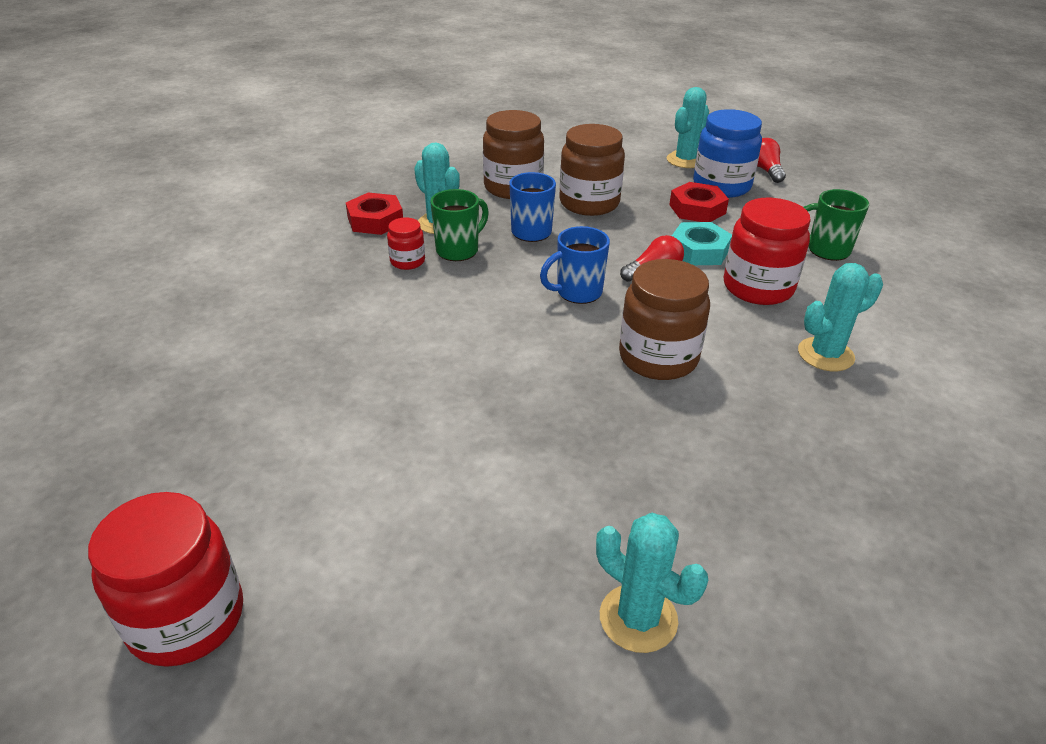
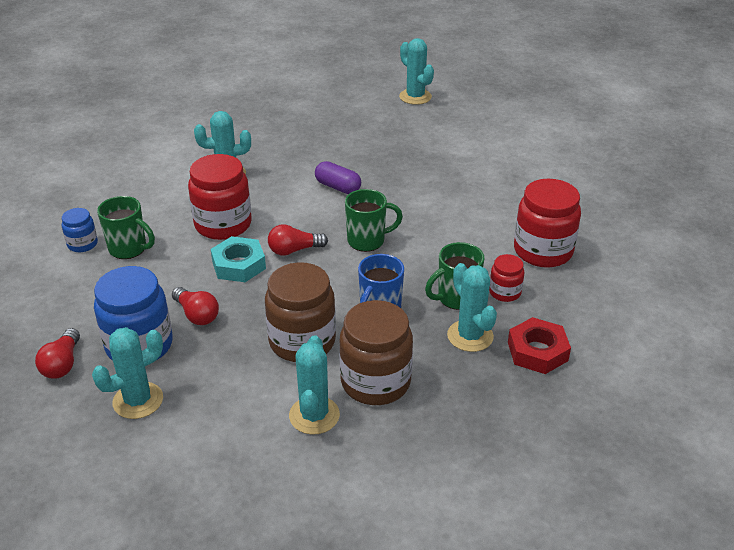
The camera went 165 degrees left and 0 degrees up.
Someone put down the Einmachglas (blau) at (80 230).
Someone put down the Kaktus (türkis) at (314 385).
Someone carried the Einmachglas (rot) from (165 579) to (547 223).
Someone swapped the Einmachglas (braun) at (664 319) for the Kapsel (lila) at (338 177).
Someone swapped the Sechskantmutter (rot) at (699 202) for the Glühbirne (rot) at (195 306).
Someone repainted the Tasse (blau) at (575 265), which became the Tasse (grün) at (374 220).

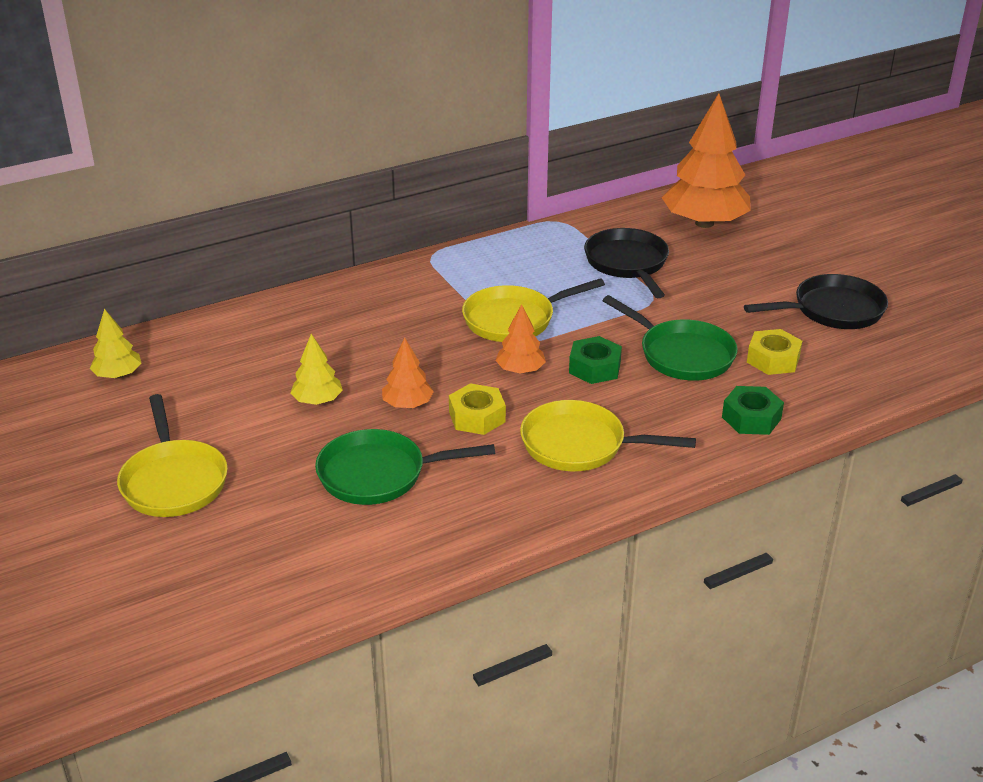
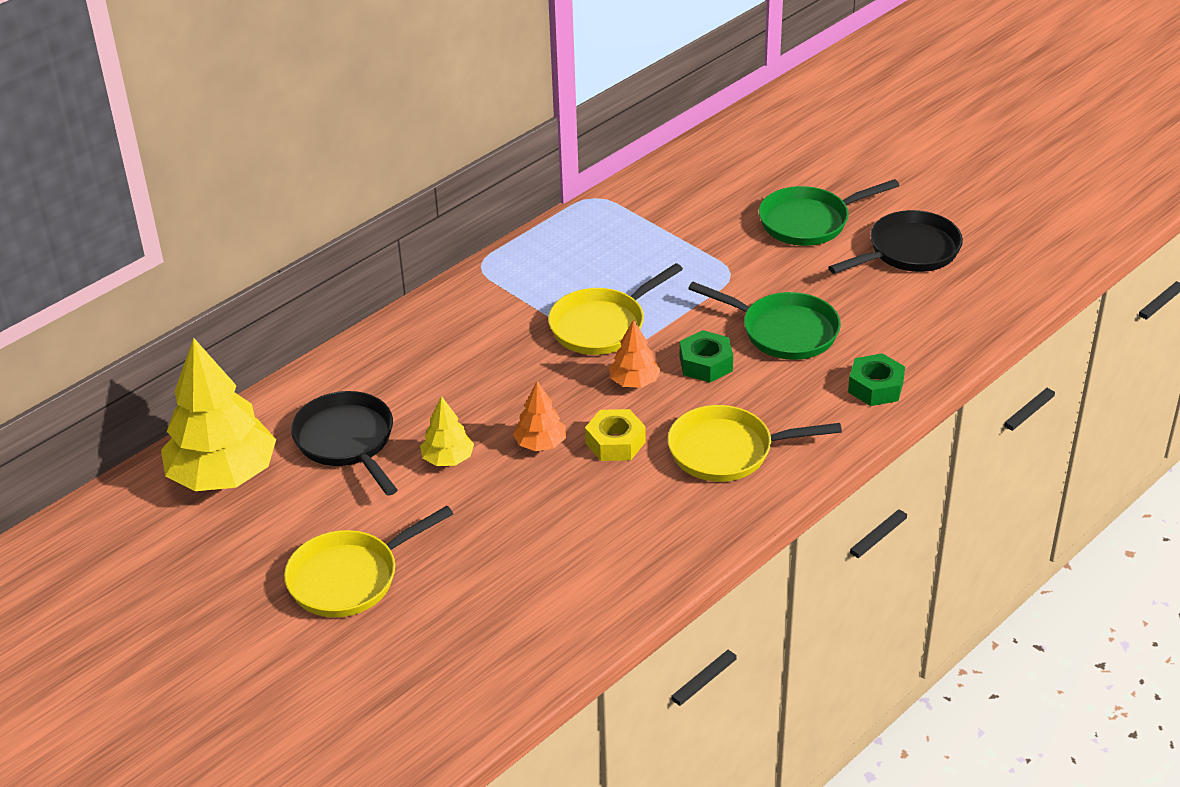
The camera went 15 degrees left and 5 degrees up.
Someone took away the Baum (orange) at (706 160).
Someone took away the Sechskantmutter (gelb) at (774 352).
Someone carried the Pfanne (grün) from (405 467) to (829 212).
Someone carried the Pfanne (schwarz) from (626 263) to (344 443).
Someone rotated the Pfanne (gelb) at (172 455) by 90 degrees clockwise.
Someone scaled the Baum (gelb) at (116 343) by 2.10.

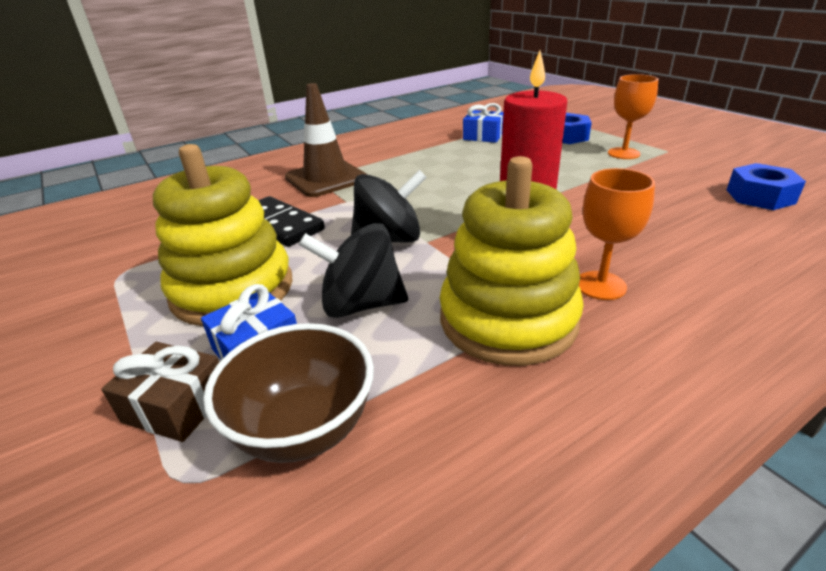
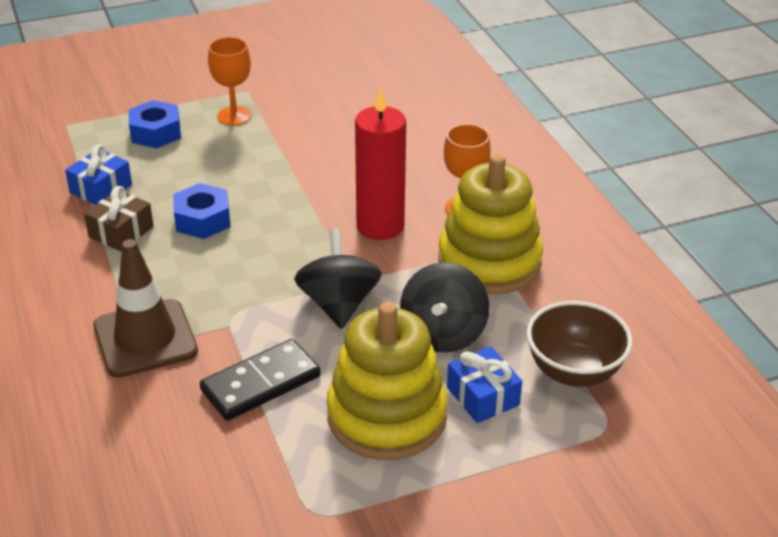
The camera went 80 degrees left and 5 degrees up.
Someone carried the Geschenk (braun) from (160 392) to (119 219).
Someone carried the Sechskantmutter (blau) from (766 186) to (201 211).

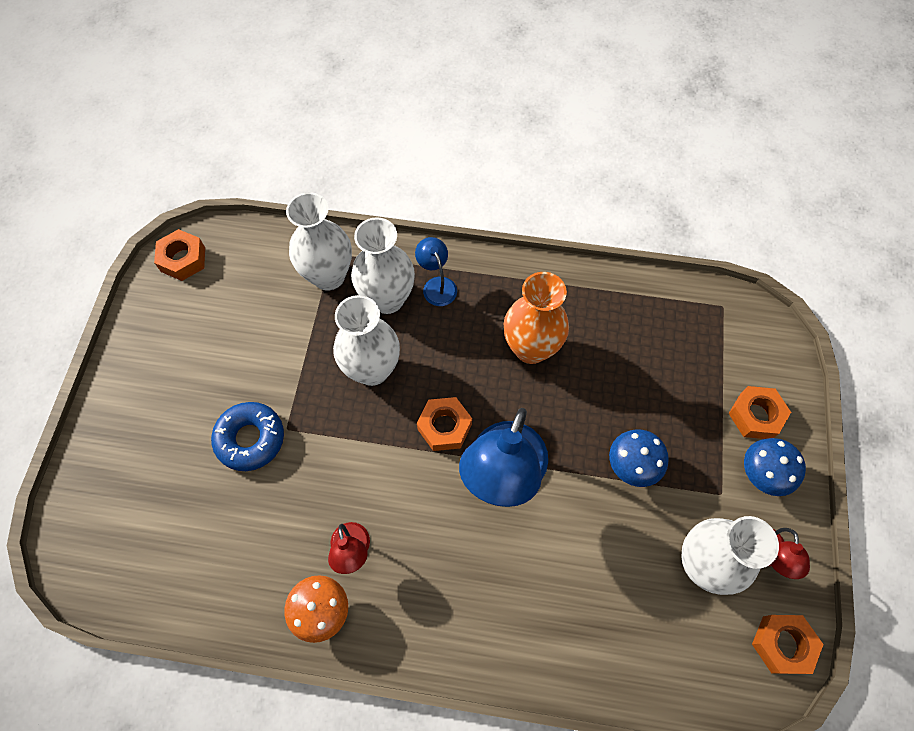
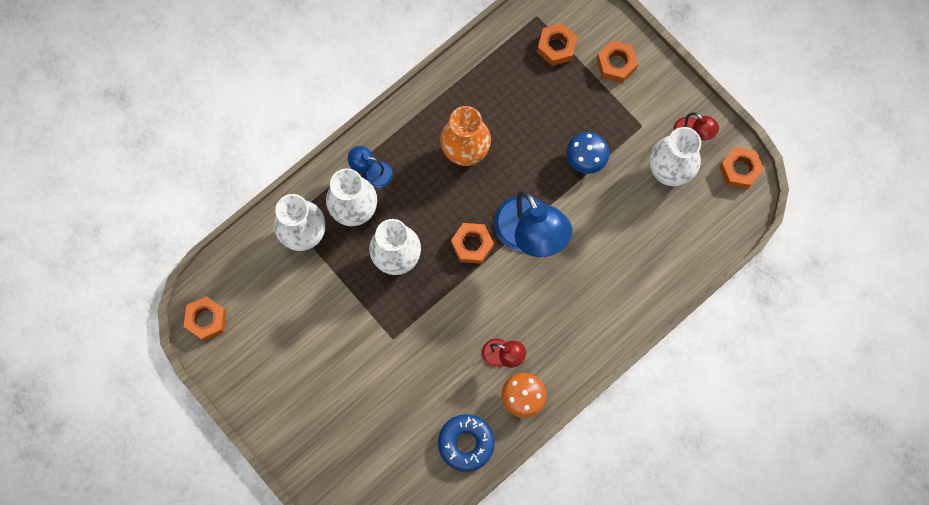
The camera went 50 degrees left and 10 degrees up.
Someone took away the Pilz (blau) at (775 467).
Someone put down the Sechskantmutter (orange) at (557 44).
Someone carried the Donut (blau) from (247 436) to (466 443).

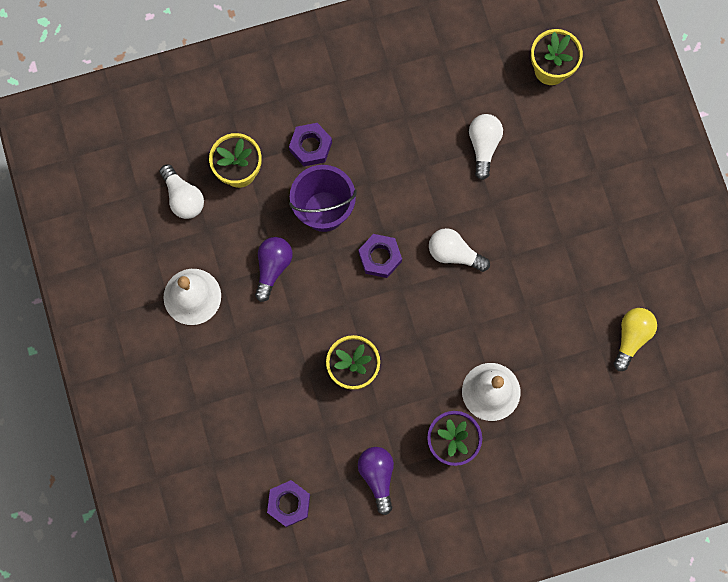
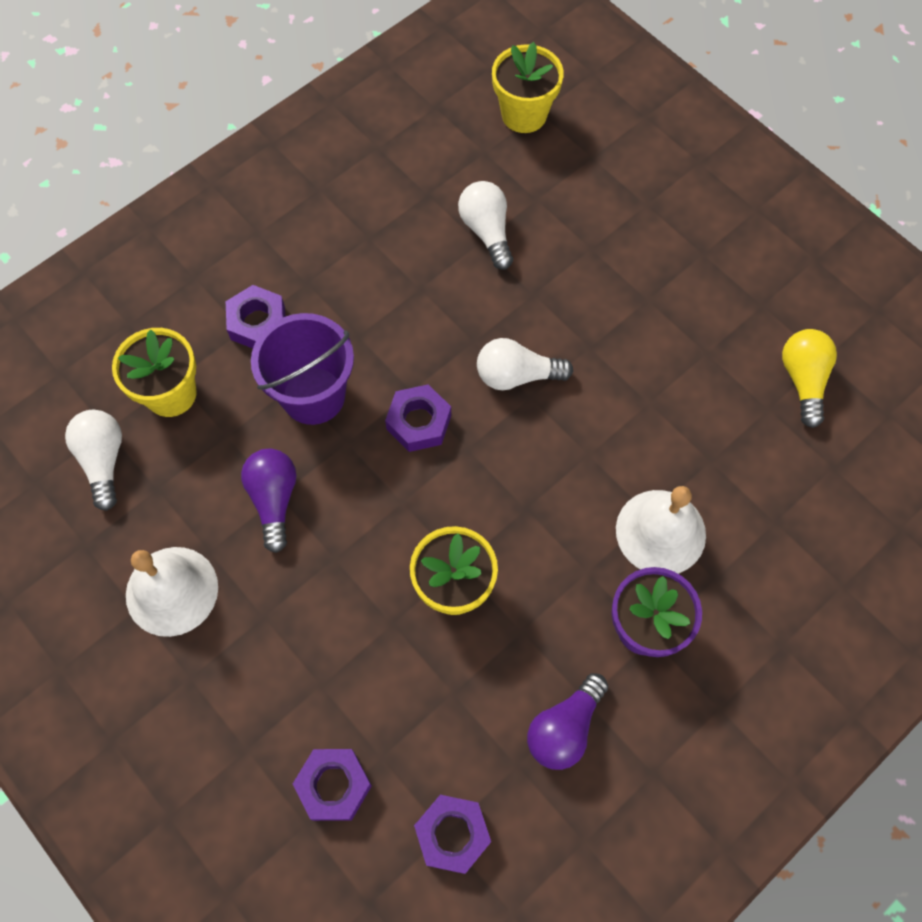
The camera went 25 degrees left and 10 degrees down.
Someone put down the Sechskantmutter (lila) at (332 785).
Someone rotated the Glühbirne (weiß) at (182 191) by 135 degrees counterclockwise.
Someone rotated the Glühbirne (lila) at (376 481) by 105 degrees counterclockwise.

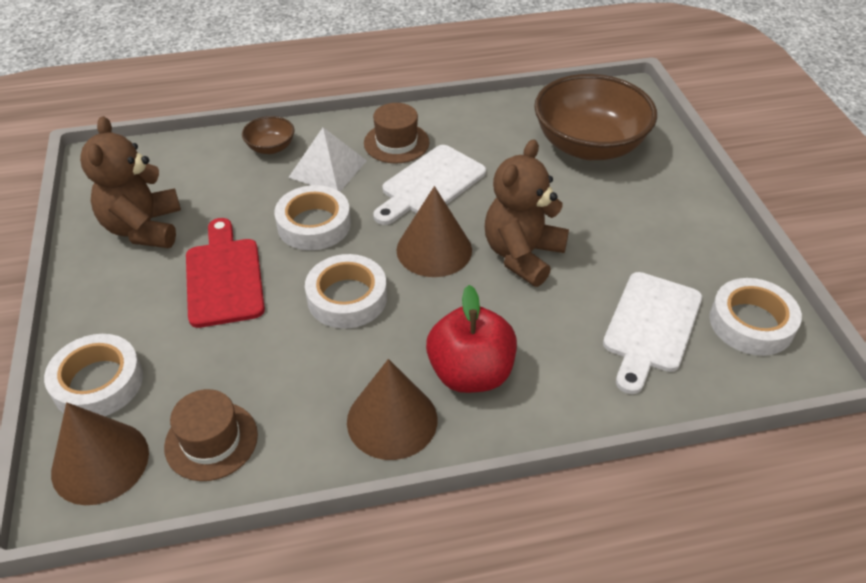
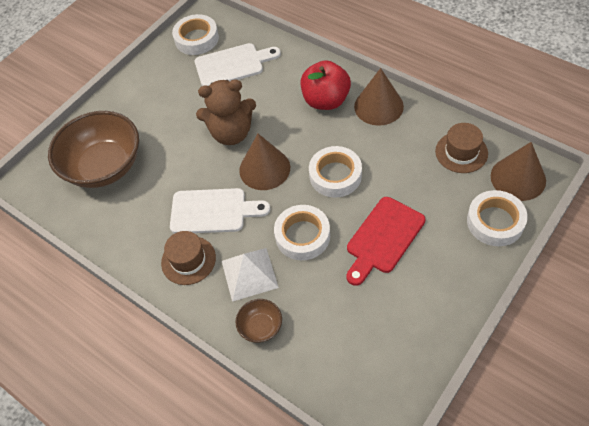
The camera went 125 degrees left and 10 degrees up.
Someone took away the Teddybär (braun) at (130 182).

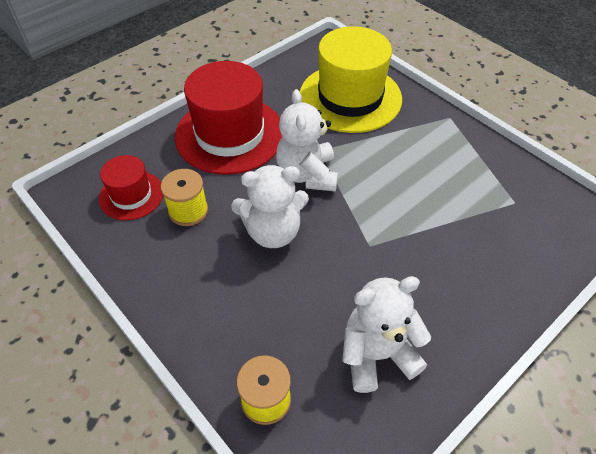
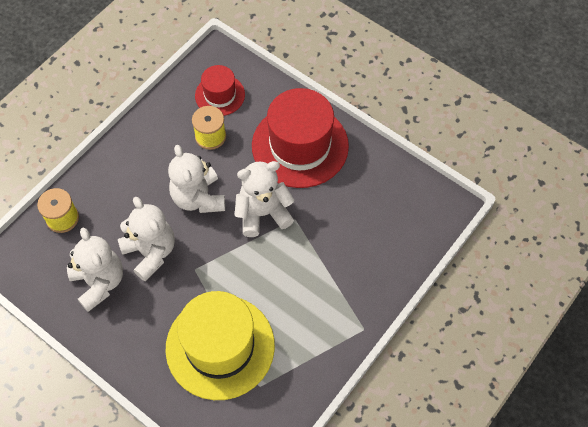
The camera went 80 degrees right and 10 degrees up.
Someone put down the Teddybär (weiß) at (146 239).
Someone carried the Hut (gelb) from (351 79) to (220 345).

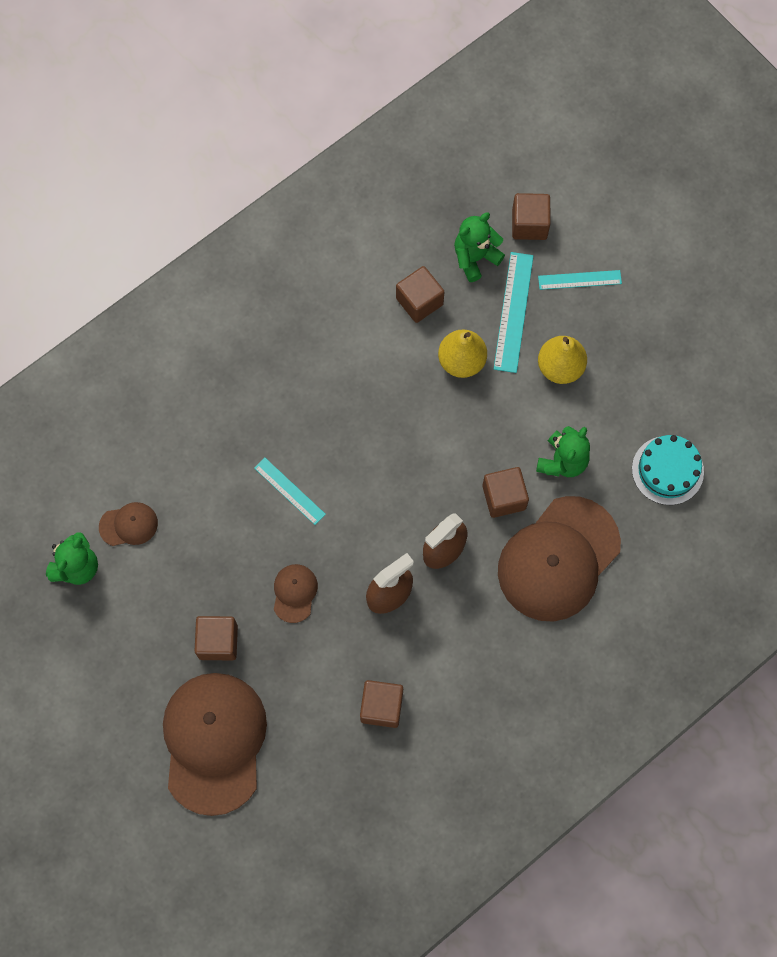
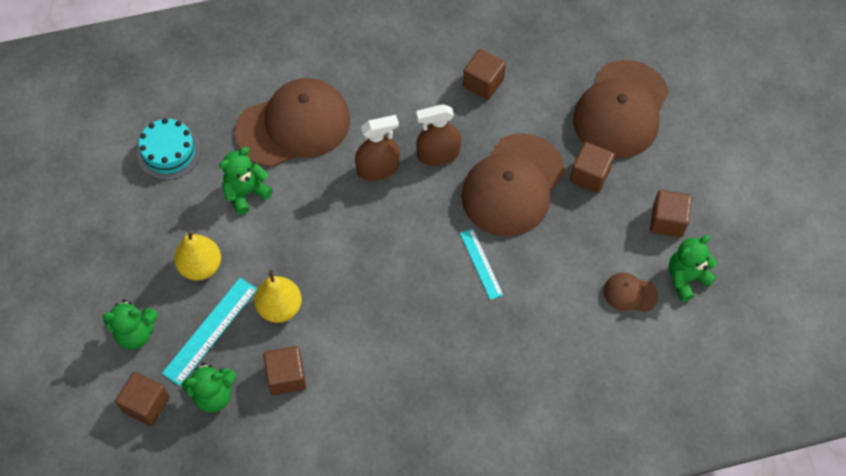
The camera went 155 degrees left and 10 degrees down.
Someone carried the Kubus (braun) from (505 492) to (671 214).
Someone swapped the Lineal (türkis) at (580 280) for the Teddybär (grün) at (130 324).
Someone scaled the Kappe (braun) at (296 593) by 2.30.

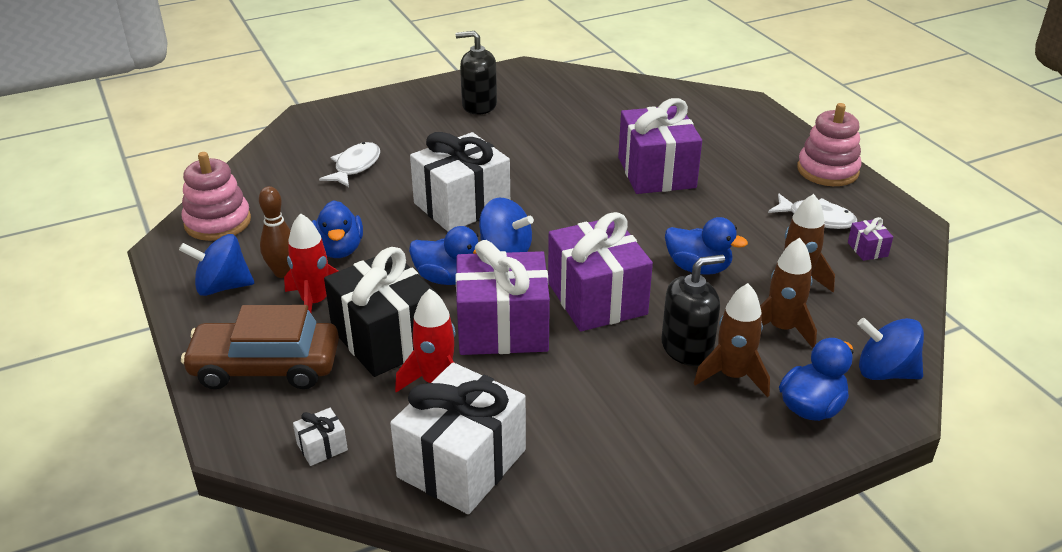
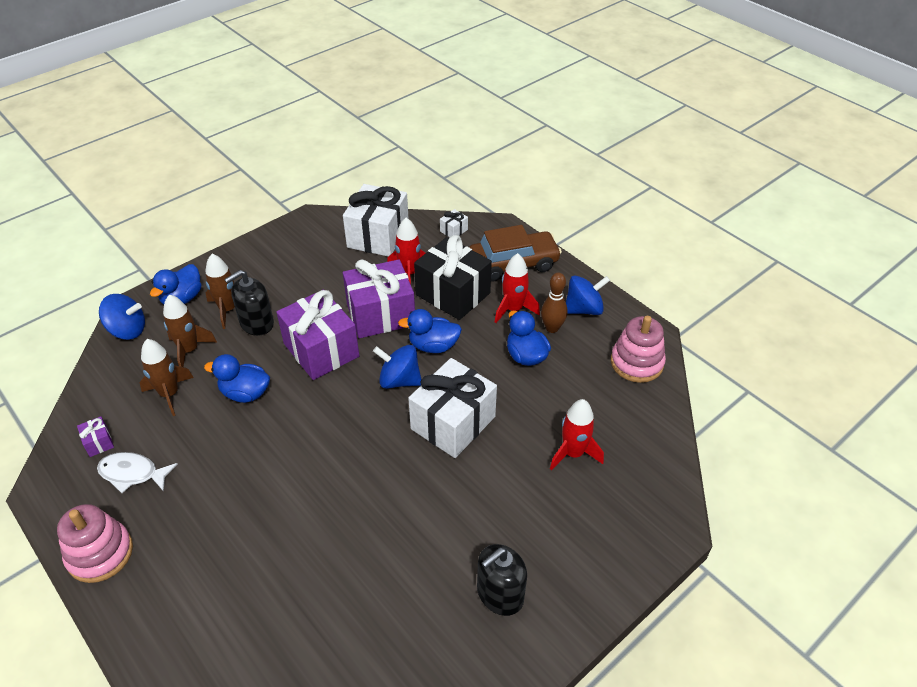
The camera went 165 degrees right and 10 degrees up.
Someone took away the Geschenk (lila) at (660 146).
Someone swapped the Fisch (weiß) at (349 164) for the Rakete (rot) at (577 434).
Someone rotated the Seifenspender (schwarz) at (476 73) by 150 degrees clockwise.

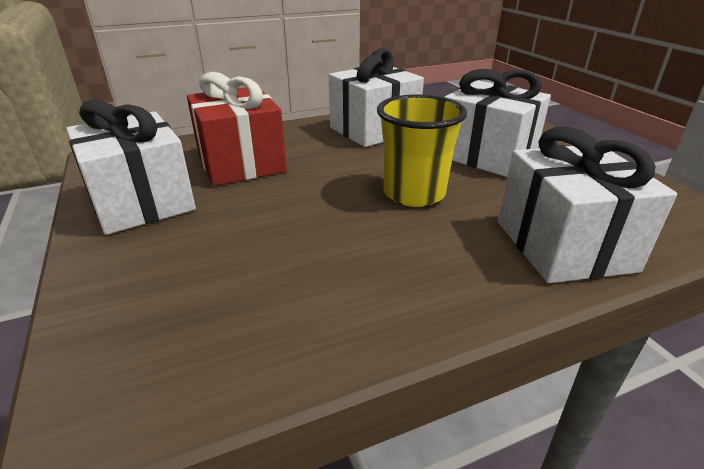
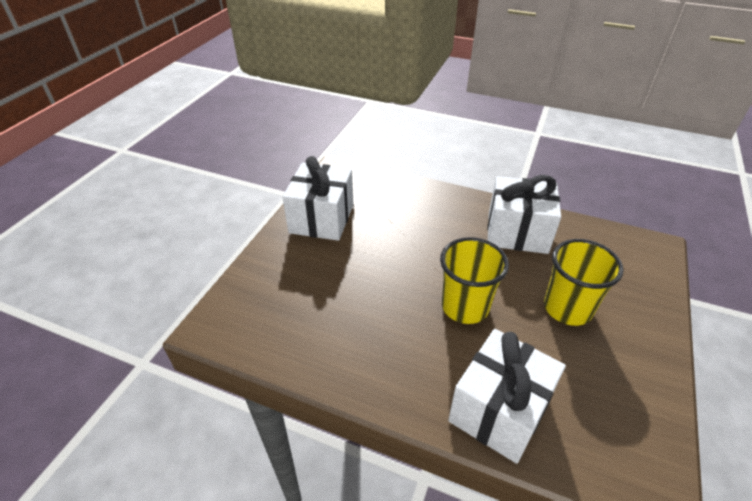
The camera went 45 degrees right and 10 degrees up.
Someone took away the Geschenk (rot) at (237 129).
Someone swapped the Geschenk (weiß) at (497 123) for the Becher (gelb) at (584 282).

